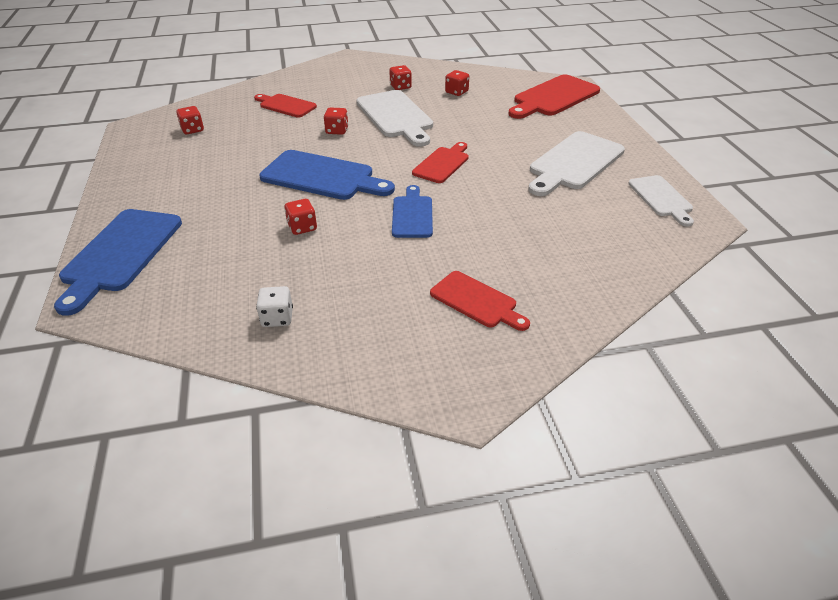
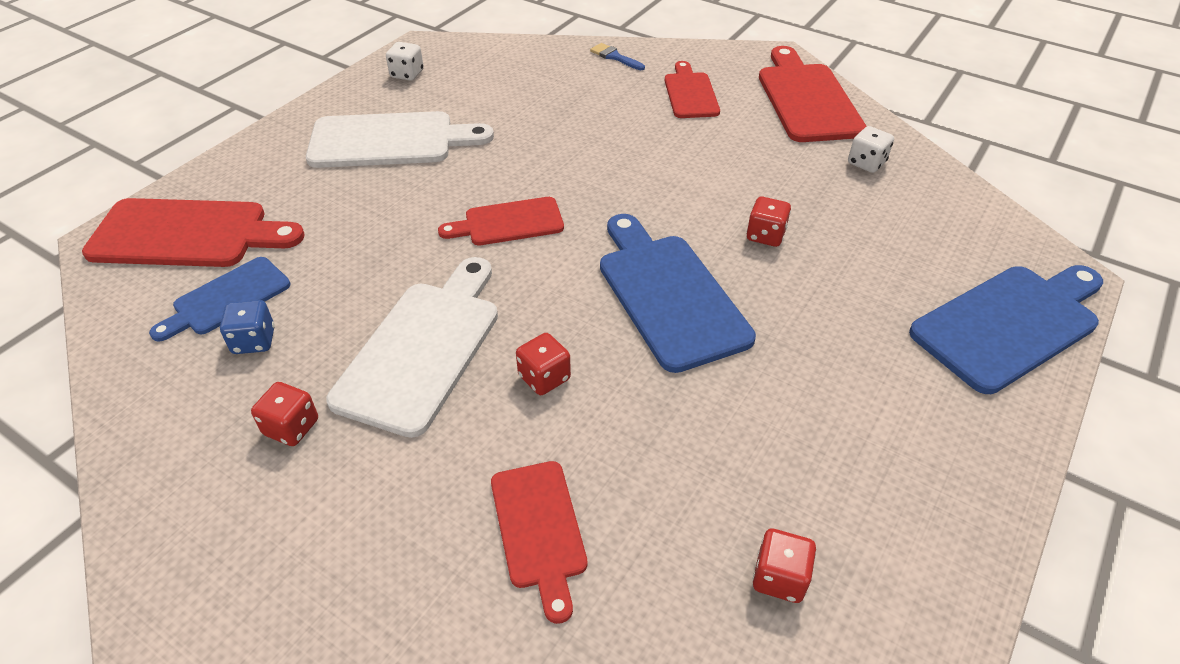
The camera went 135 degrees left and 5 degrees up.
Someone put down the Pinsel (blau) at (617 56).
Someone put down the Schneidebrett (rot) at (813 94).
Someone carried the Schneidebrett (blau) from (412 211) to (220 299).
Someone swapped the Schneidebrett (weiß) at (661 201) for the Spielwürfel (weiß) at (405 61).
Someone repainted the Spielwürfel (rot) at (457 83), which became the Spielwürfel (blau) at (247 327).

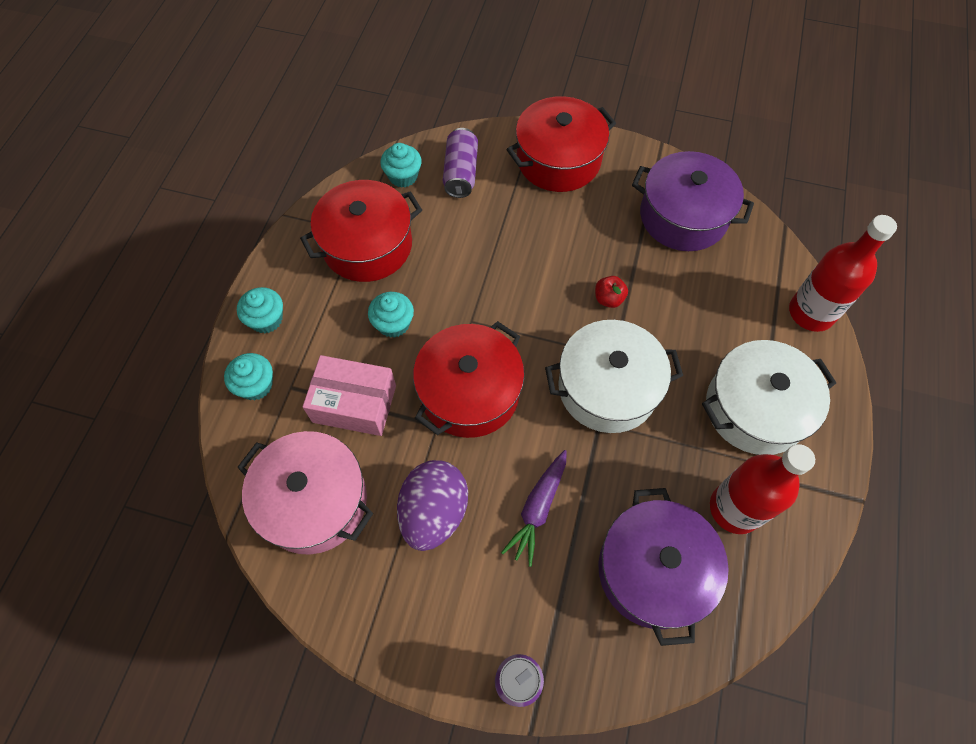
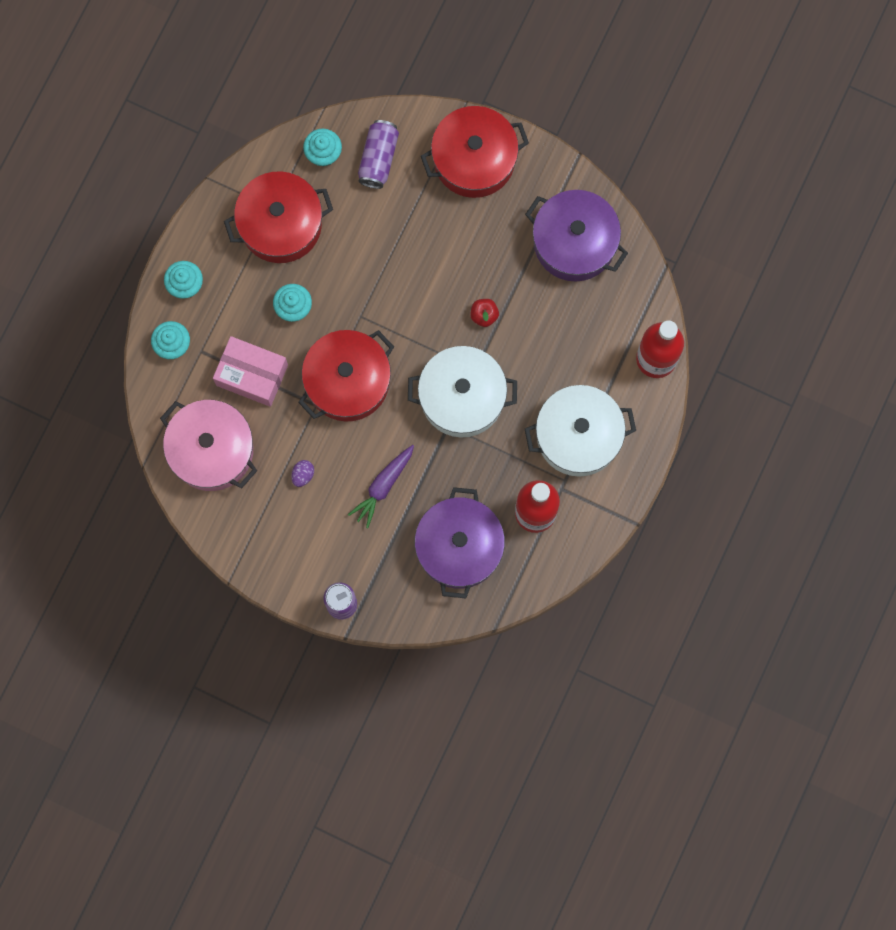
The camera went 10 degrees right and 15 degrees up.
Someone scaled the Ei (lila) at (432 505) by 0.41.

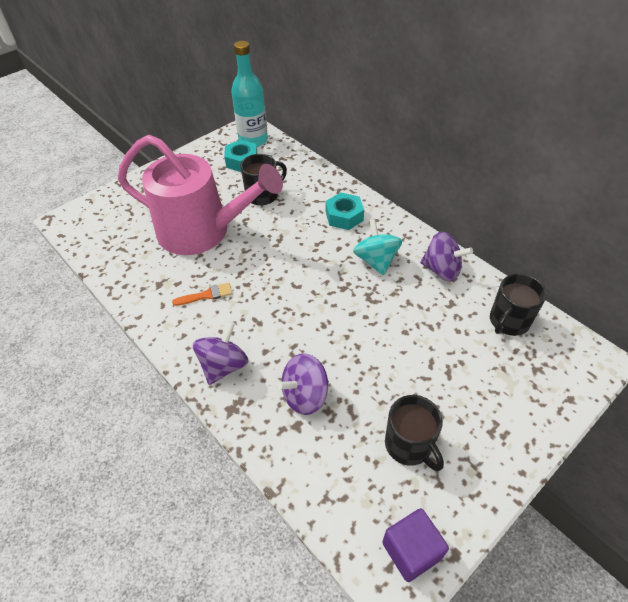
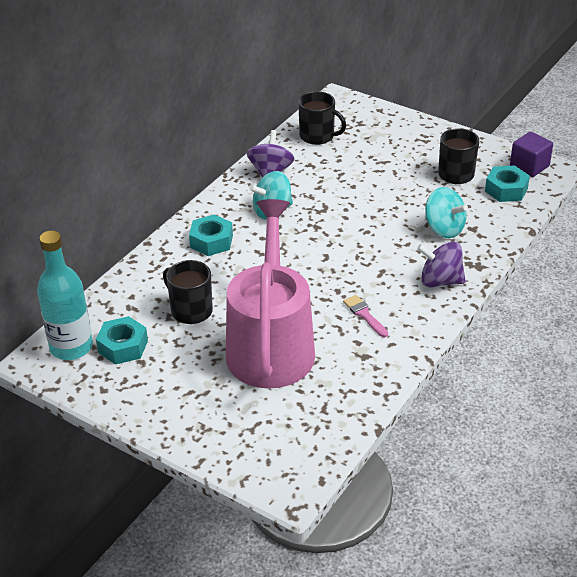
The camera went 105 degrees left and 10 degrees down.
Someone put down the Sechskantmutter (türkis) at (507 183).
Someone repainted the Pinsel (orange) at (202 294), which became the Pinsel (rosa) at (365 316).
Someone repainted the Kreisel (lila) at (303 384), which became the Kreisel (türkis) at (446 212).

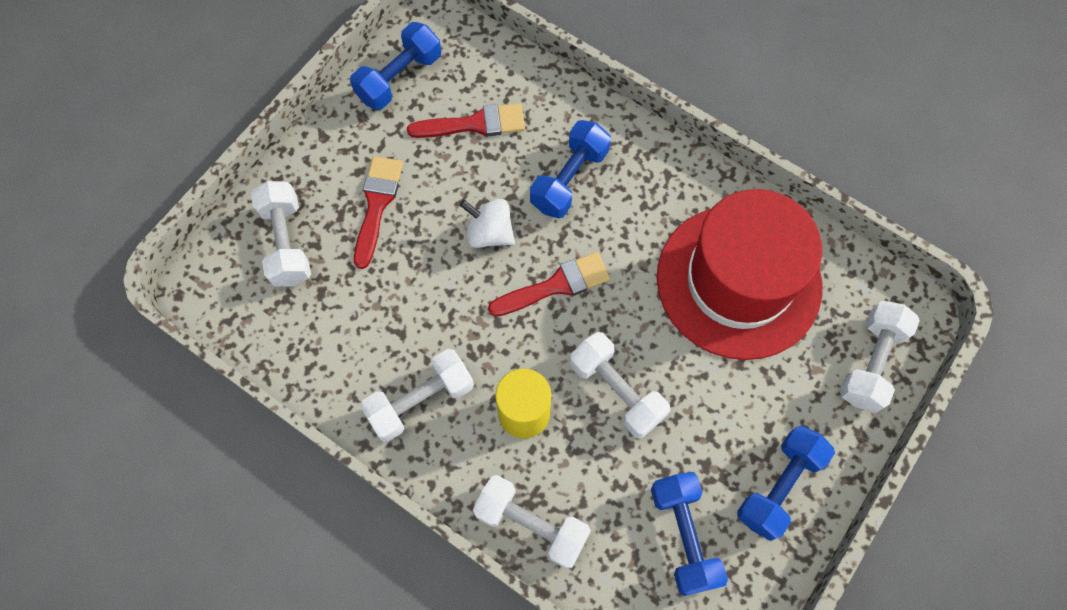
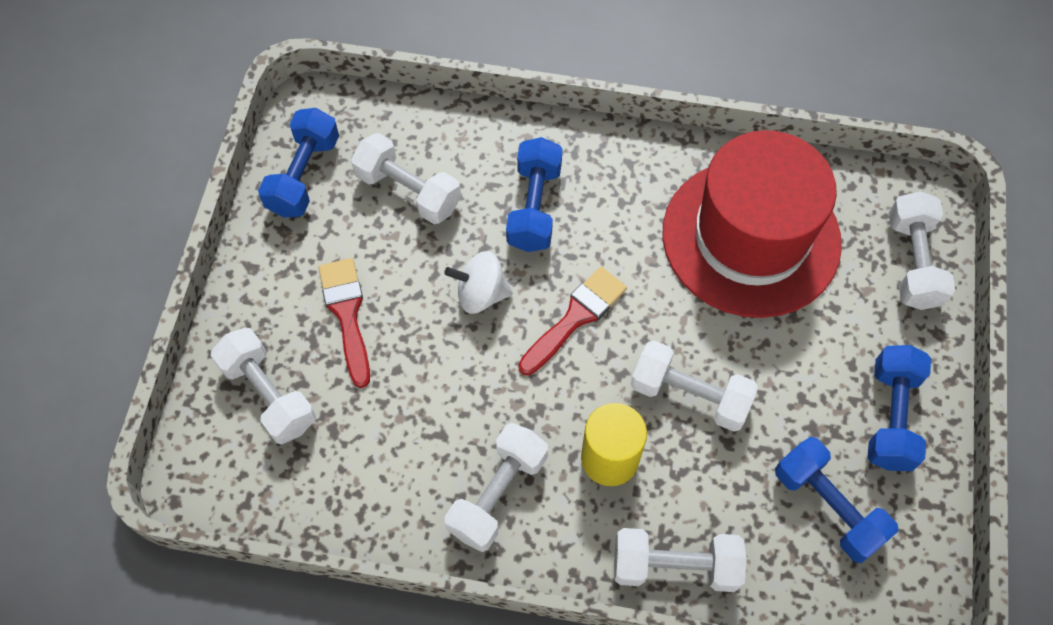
The camera went 25 degrees left and 5 degrees down.
Someone swapped the Pinsel (rot) at (466 120) for the Hantel (weiß) at (406 178).

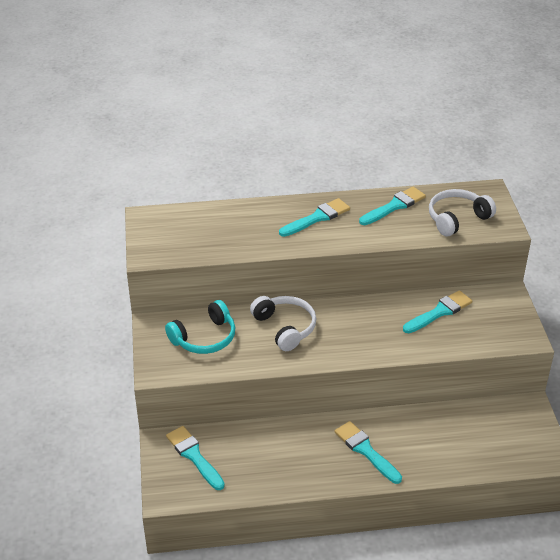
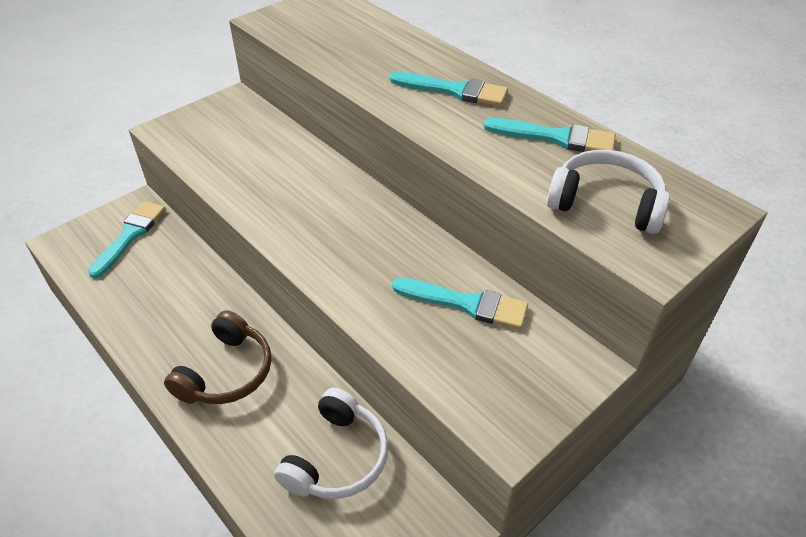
The camera went 55 degrees right and 5 degrees up.
Someone took away the Kopfhörer (türkis) at (200 327).
Someone carried the Kopfhörer (weiß) from (283 323) to (331 443).
Someone swapped the Pinsel (türkis) at (368 452) for the Kopfhörer (braun) at (217 357).

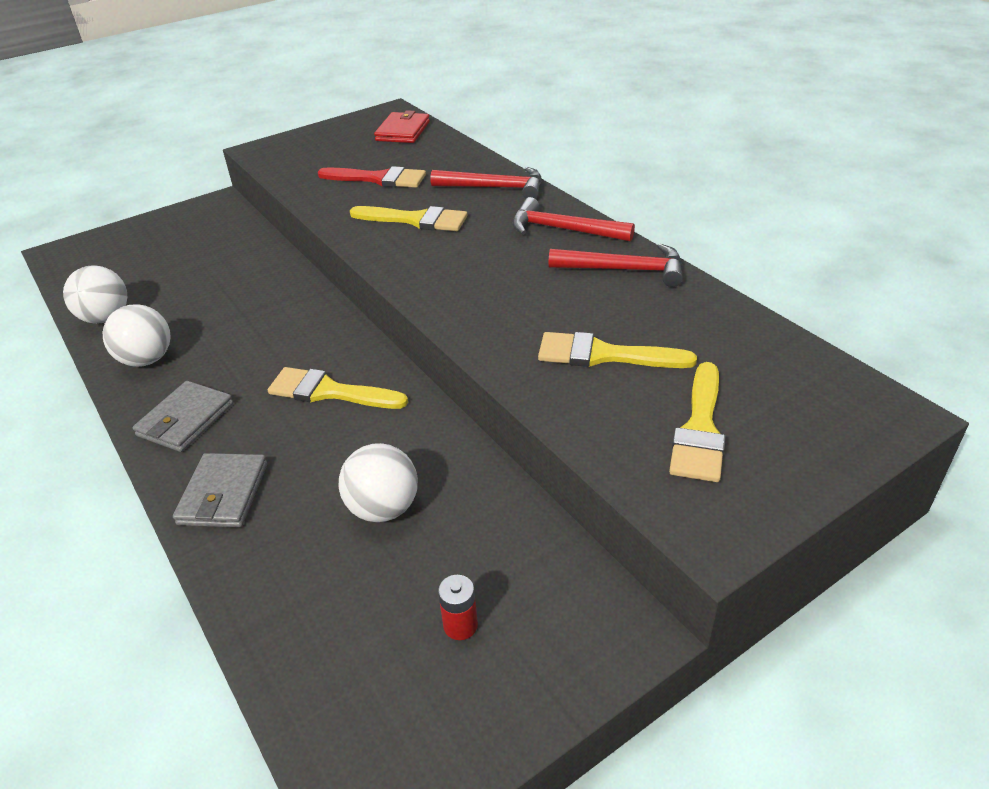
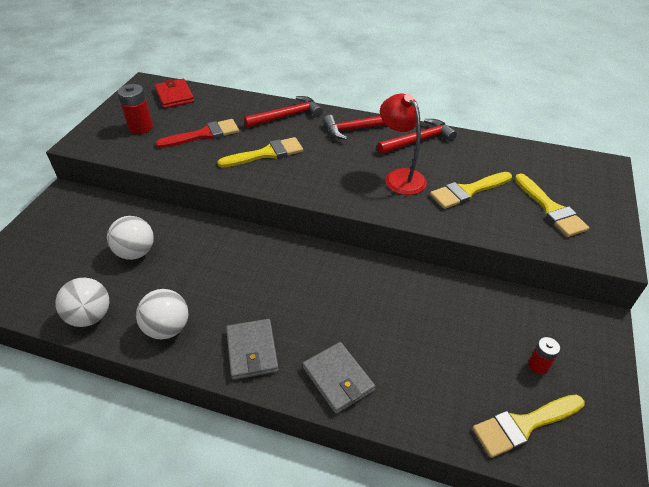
The camera went 40 degrees left and 5 degrees up.
Someone put down the Batterie (rot) at (135 109).
Someone put down the Lampe (rot) at (403 144).
Someone carried the Pinsel (gelb) from (338 388) to (528 426).
Someone carried the Ball (weiß) from (378 482) to (130 238).

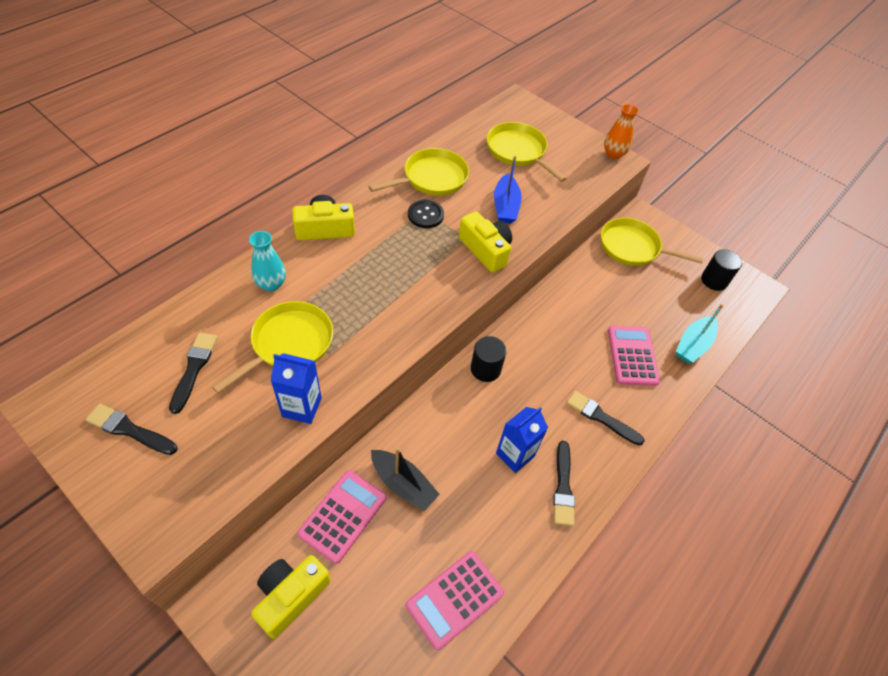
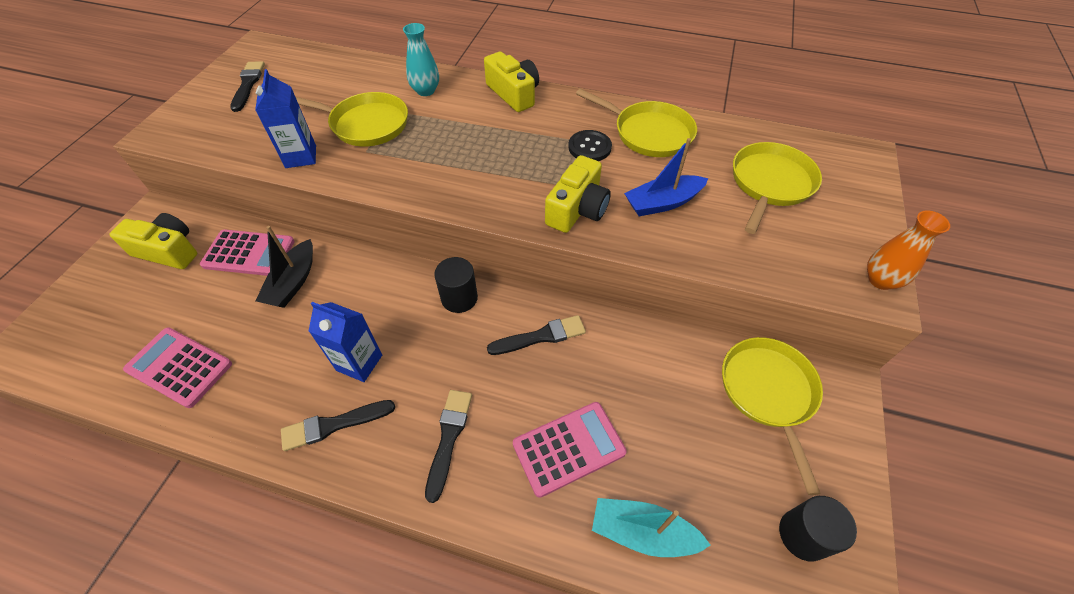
The camera went 70 degrees right and 0 degrees up.
Someone carried the Pinsel (schwarz) from (193 373) to (536 335).

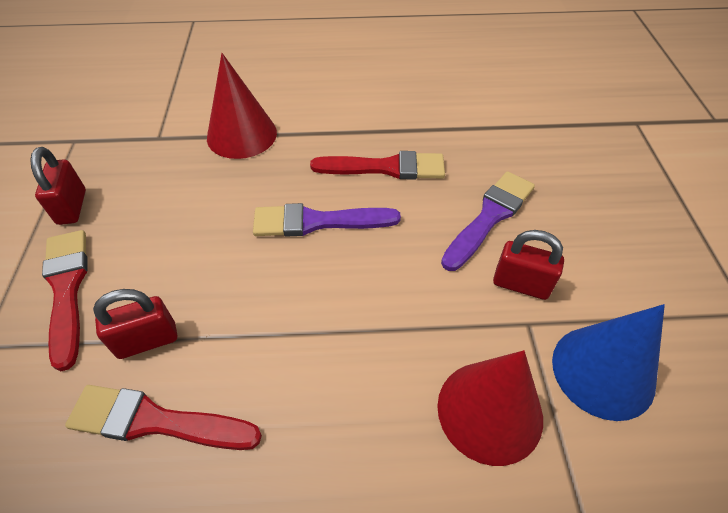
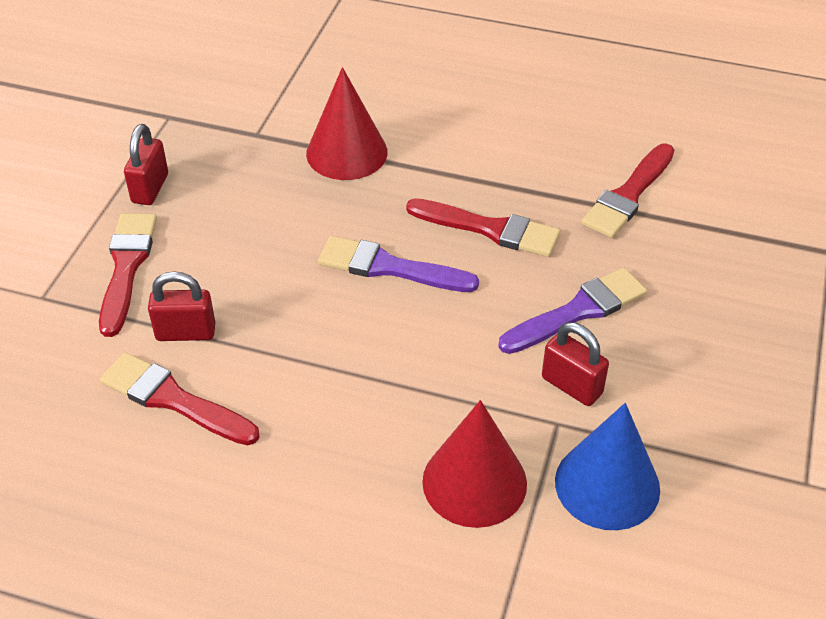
The camera went 20 degrees right and 5 degrees down.
Someone put down the Pinsel (rot) at (627 190).

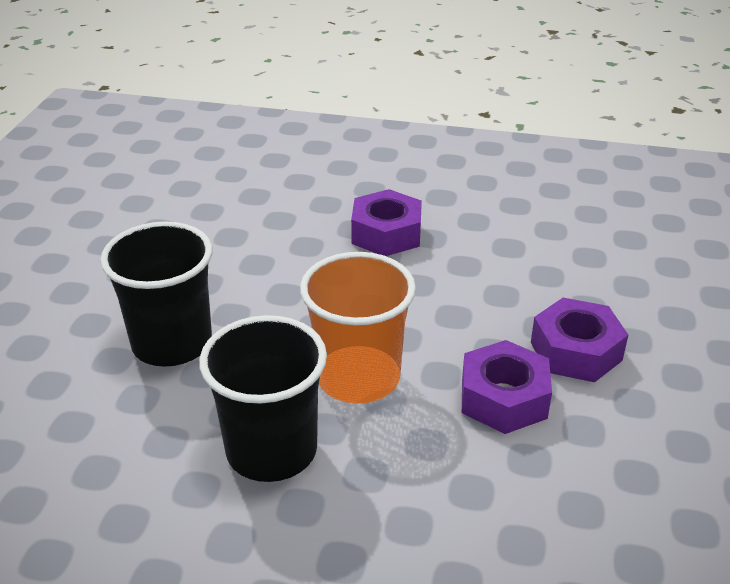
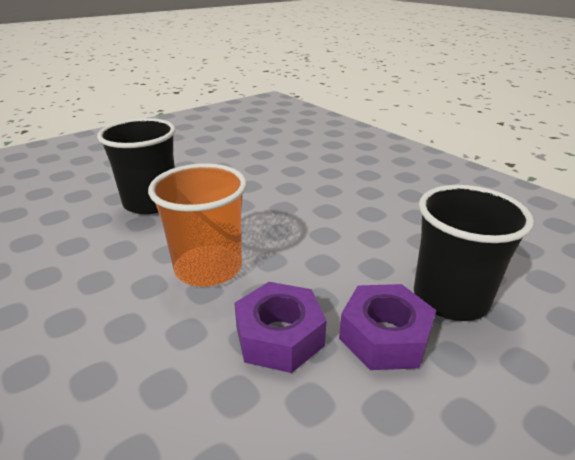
The camera went 40 degrees right and 5 degrees down.
Someone took away the Sechskantmutter (lila) at (386 222).
Someone carried the Becher (schwarz) from (263 398) to (474 253).

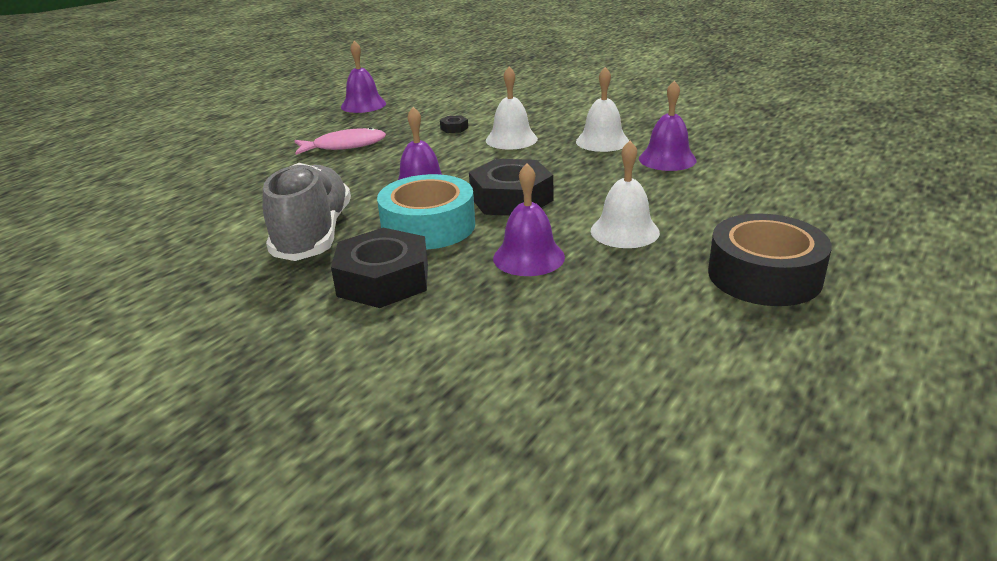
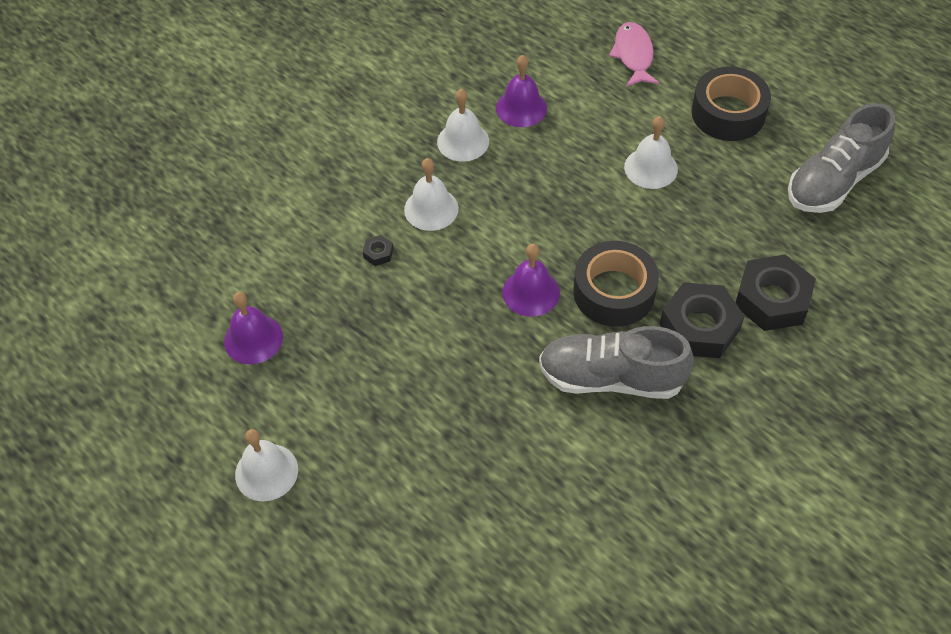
The camera went 80 degrees left and 25 degrees up.
Someone took away the Glocke (lila) at (529 219).
Someone put down the Glocke (weiß) at (266 465).
Someone put down the Schuh (grau) at (841 158).
Someone carried the Fisch (rosa) from (340 141) to (634 54).
Someone carried the Sechskantmutter (schwarz) from (511 187) to (775 293).
Someone repainted the Klebeband (türkis) at (426 212), which became the Klebeband (schwarz) at (616 284).

